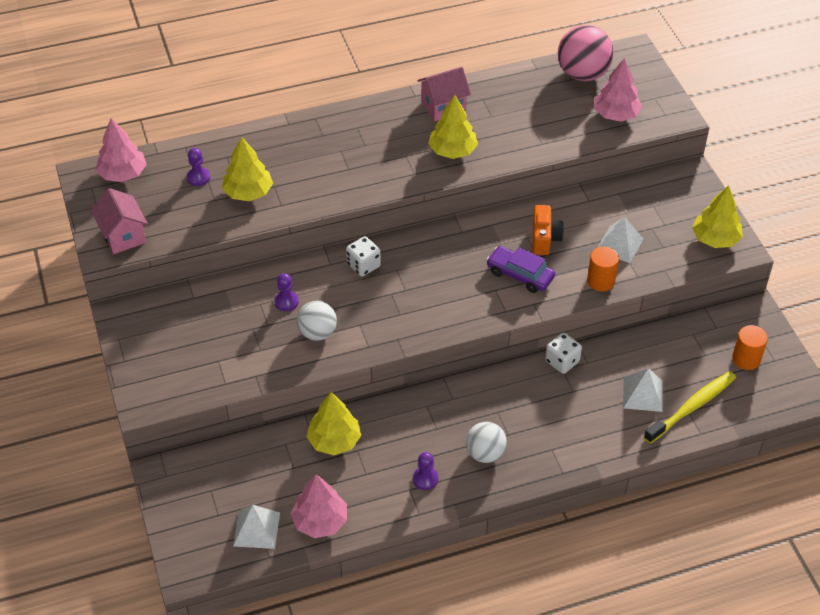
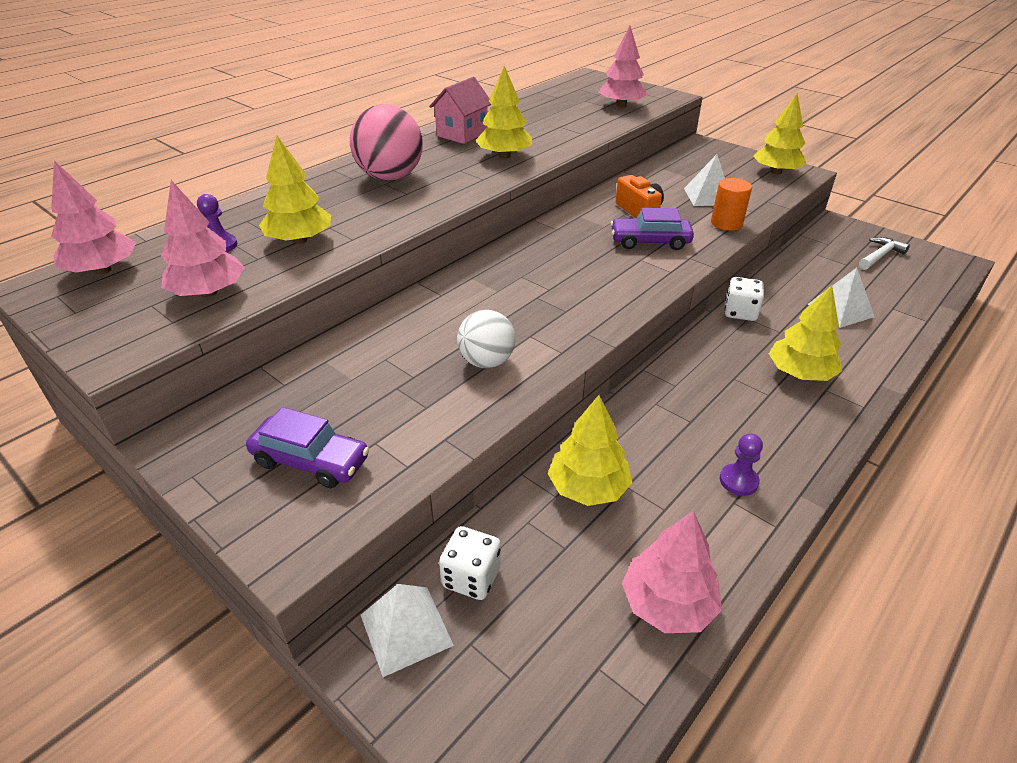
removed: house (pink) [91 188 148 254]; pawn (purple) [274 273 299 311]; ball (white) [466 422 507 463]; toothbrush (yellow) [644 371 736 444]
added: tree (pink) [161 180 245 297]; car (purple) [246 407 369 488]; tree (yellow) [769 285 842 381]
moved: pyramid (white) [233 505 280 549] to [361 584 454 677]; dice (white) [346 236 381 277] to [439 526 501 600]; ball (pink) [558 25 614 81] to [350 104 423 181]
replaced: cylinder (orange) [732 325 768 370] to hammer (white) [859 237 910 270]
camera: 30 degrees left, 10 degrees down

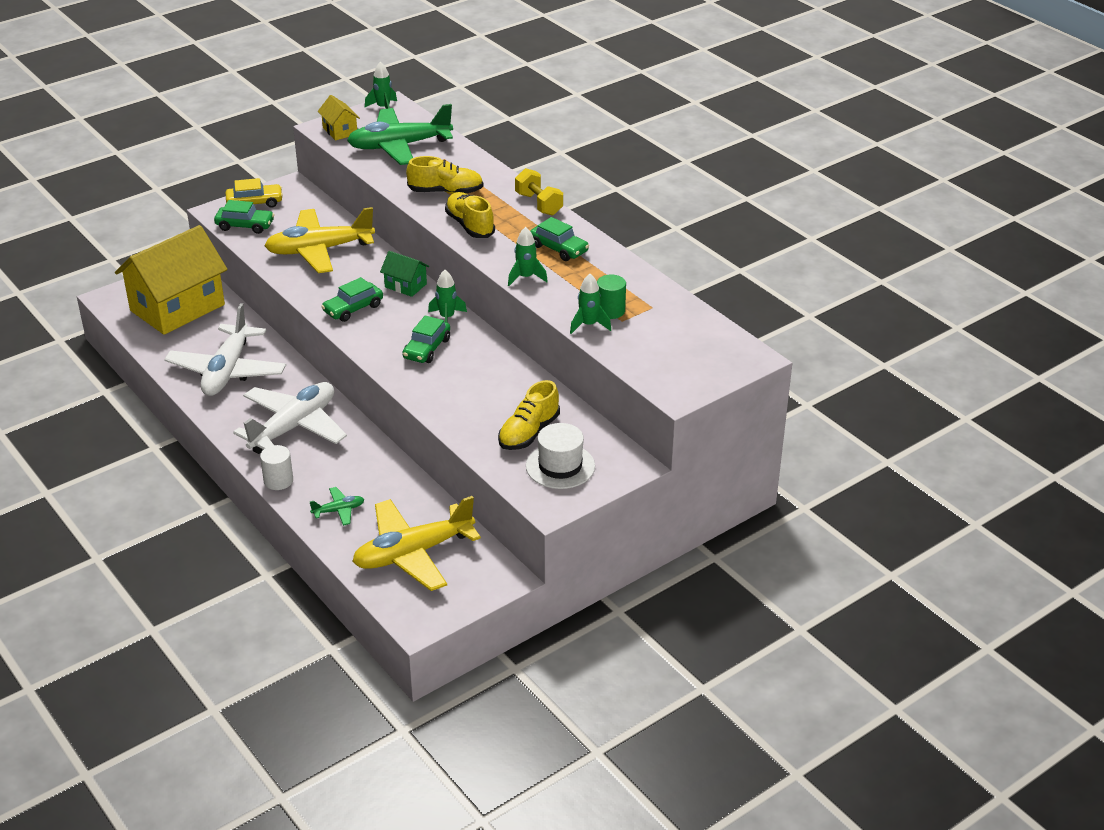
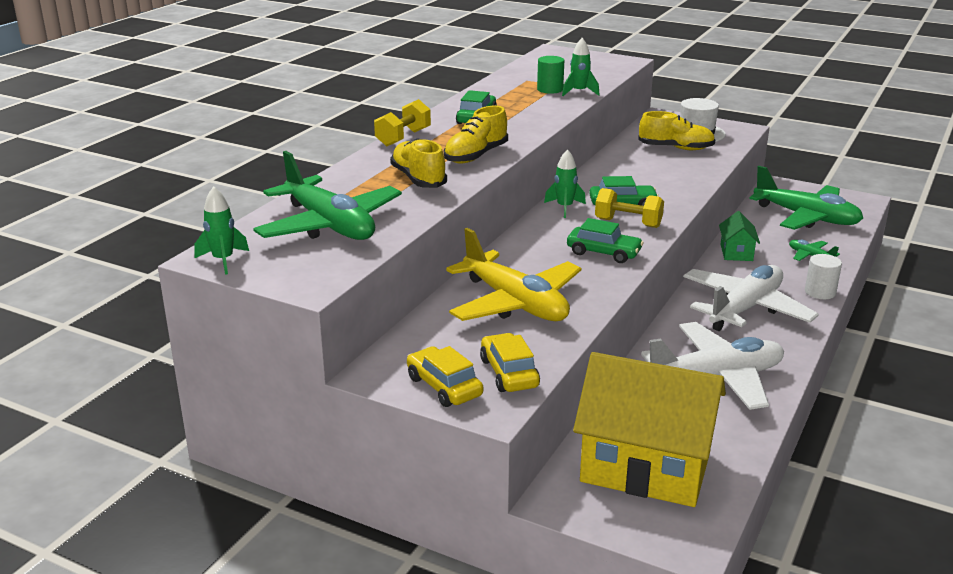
removed: house (yellow) [318 95 360 140]; rocket (green) [508 227 548 286]
added: dumbbell (yellow) [595 188 664 228]
moved: house (green) [380 251 429 297] to [719 211 760 261]
recoloured: car (green) [214 200 275 234] to car (yellow) [480 333 540 392]; plane (yellow) [352 496 481 591] to plane (green) [749 166 863 230]
turned: plane (white) [233 382 347 454] = [683 265 819 331] 120 degrees clockwise
camera: 115 degrees left, 10 degrees down

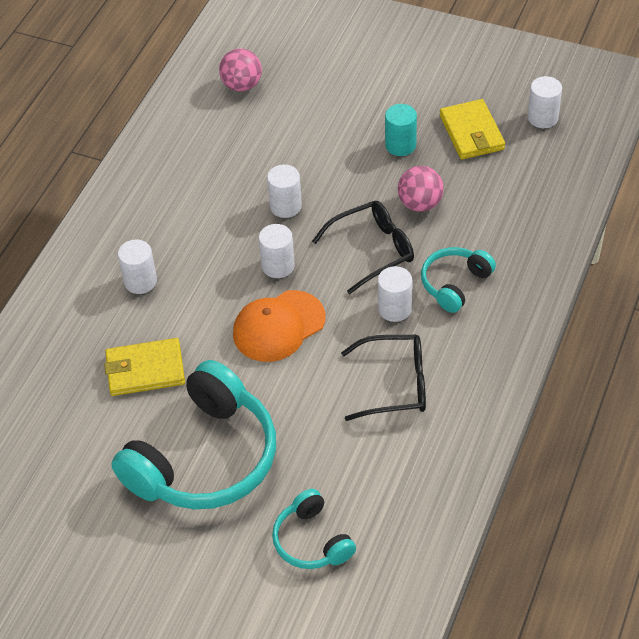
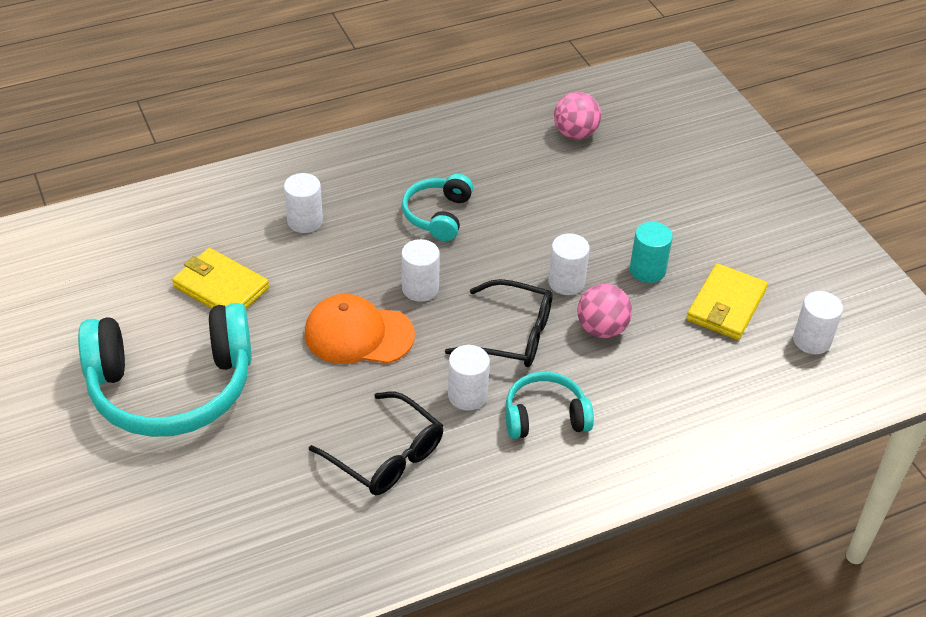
moved: cylinder (white) [267 165 302 218] to [548 233 590 295]; headphones (turquoise) [272 489 356 569] to [402 174 473 241]
camera: 40 degrees right, 5 degrees down

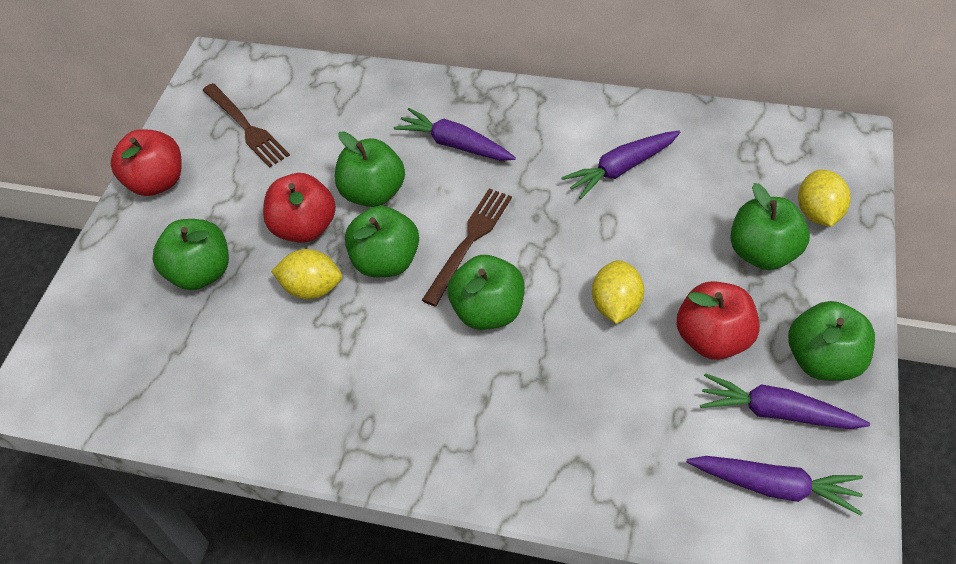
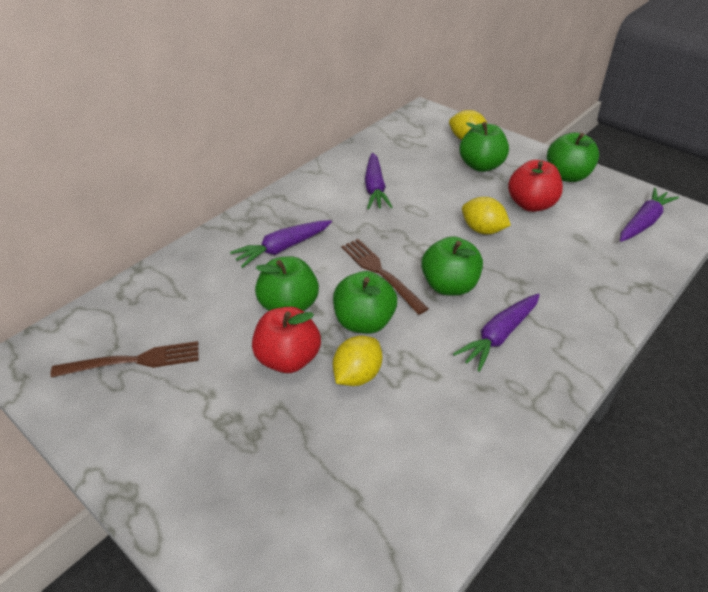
removed: apple (red) [111 129 182 196]; apple (green) [152 219 229 290]
moved: carrot (purple) [700 373 870 429] to [453 294 540 372]
camera: 65 degrees left, 10 degrees down

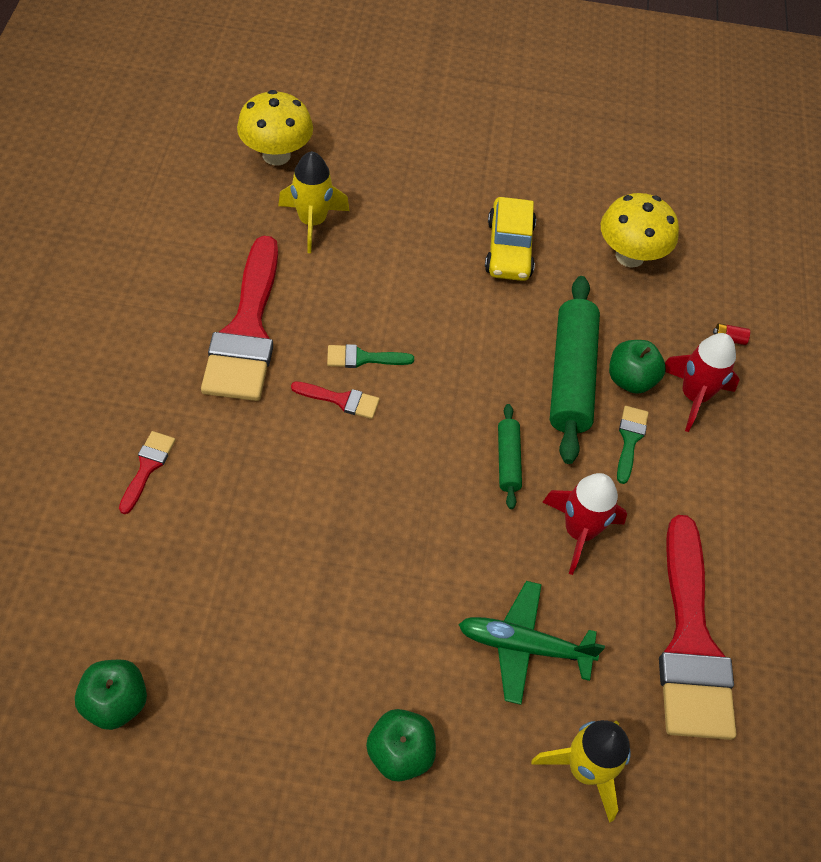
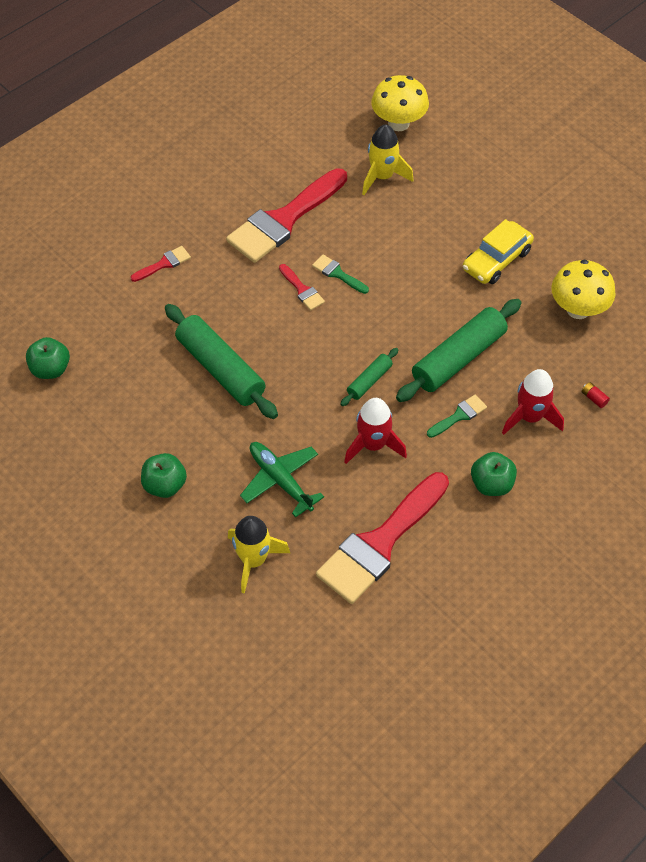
added: rolling pin (green) [165 304 278 419]
moved: apple (green) [609 340 666 394] to [471 452 517 496]
camera: 45 degrees right, 0 degrees up

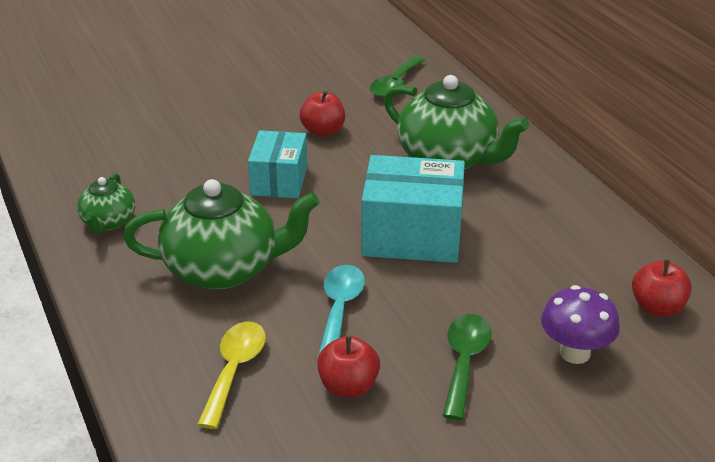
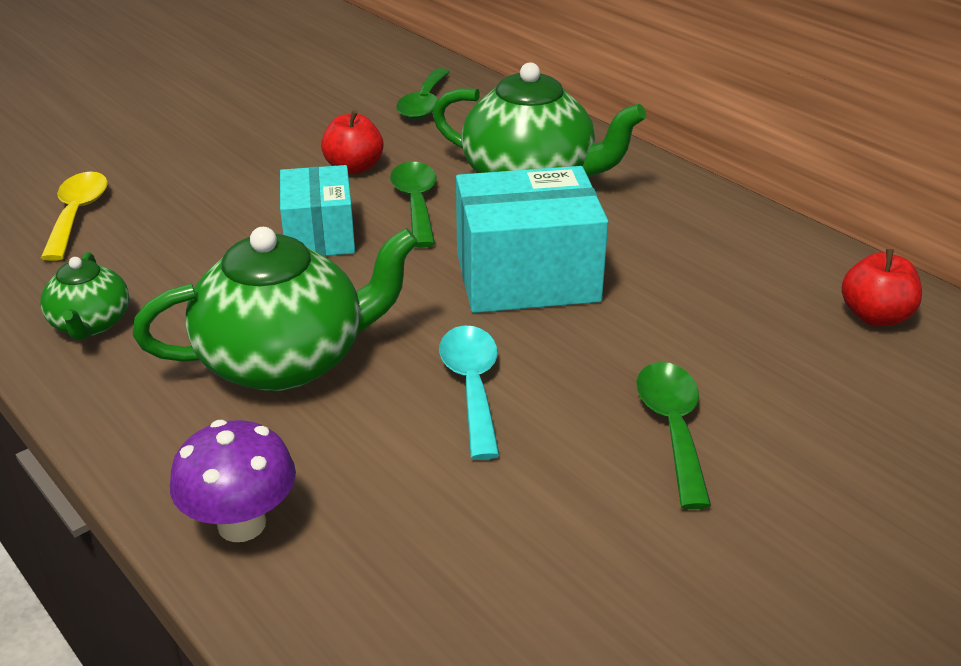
removed: apple (red) [317 336 380 397]
added: spoon (green) [390 162 436 248]
moved: spoon (yellow) [197 322 266 429] to [41 172 108 261]; mushroom (purple) [541 285 620 364] to [170 420 296 542]
camera: 15 degrees left, 0 degrees up

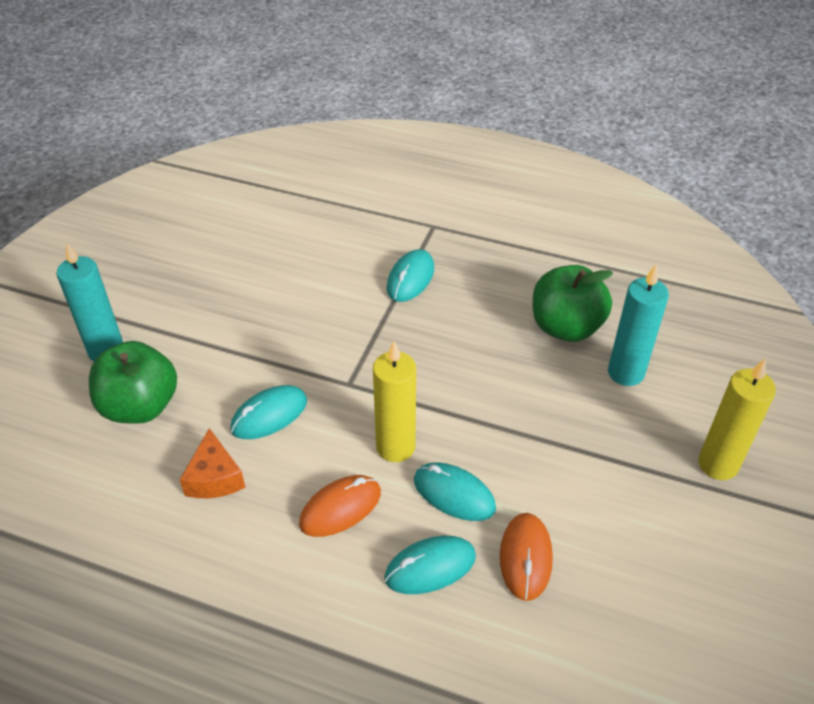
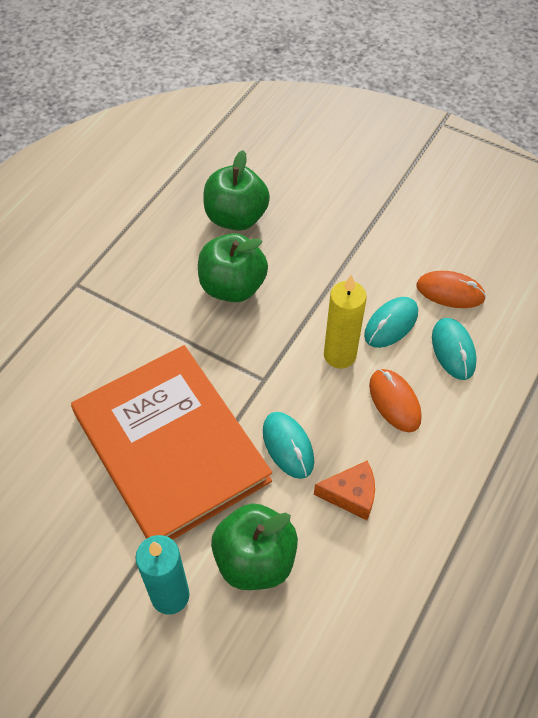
removed: mouse (turquoise) [387 249 434 302]; candle (turquoise) [608 265 669 386]; candle (yellow) [698 359 776 480]
added: book (orange) [71 345 272 540]; apple (green) [198 233 268 302]
camera: 80 degrees left, 10 degrees up

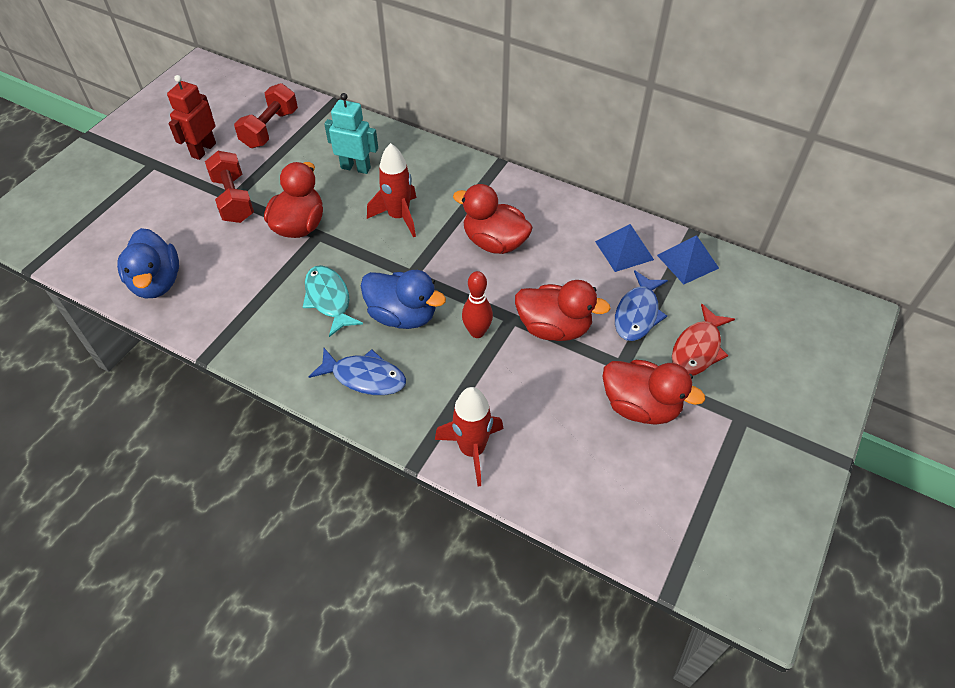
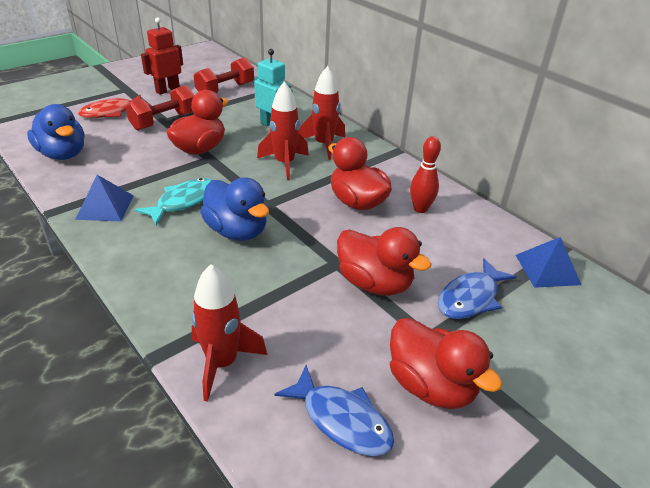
added: rocket (red) [299 66 345 160]
moved: fish (blue) [308 348 406 395] to [274 365 394 456]; bowling pin (red) [462 271 493 338] to [410 136 441 213]; pyramid (blue) [595 224 654 272] to [75 175 134 221]; fish (red) [672 304 735 376] to [78 95 150 118]
turned: duck (blue) [117 228 179 299] = [27 104 85 160] 45 degrees counterclockwise; dumbbell (red) [205 151 254 223] = [126 85 195 131] 45 degrees clockwise; fish (turquoise) [303 265 363 337] = [135 178 212 225] 45 degrees clockwise
camera: 20 degrees right, 15 degrees down

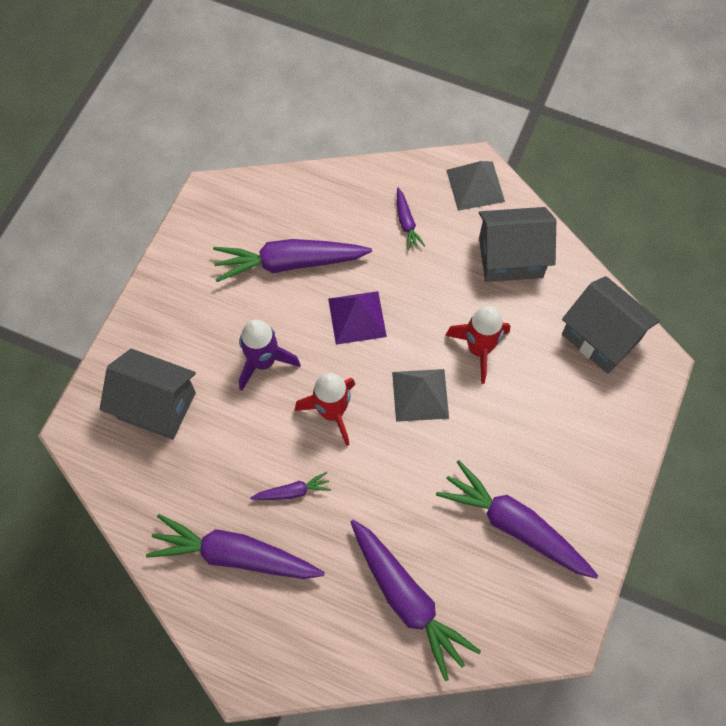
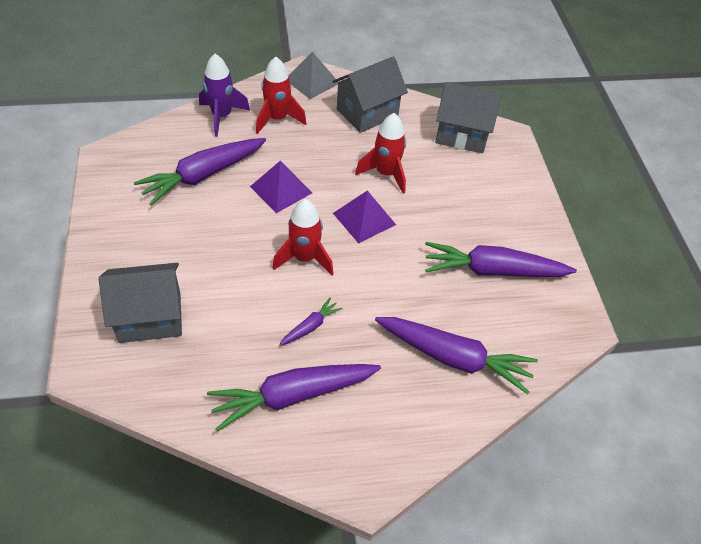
moved: rocket (purple) [239 319 301 391] to [199 54 250 137]
replaced: carrot (purple) [397 188 425 251] to rocket (red) [256 57 307 134]
recoloured: pyramid (grey) [392 369 449 422] to pyramid (purple) [333 190 396 243]
camera: 35 degrees left, 15 degrees down

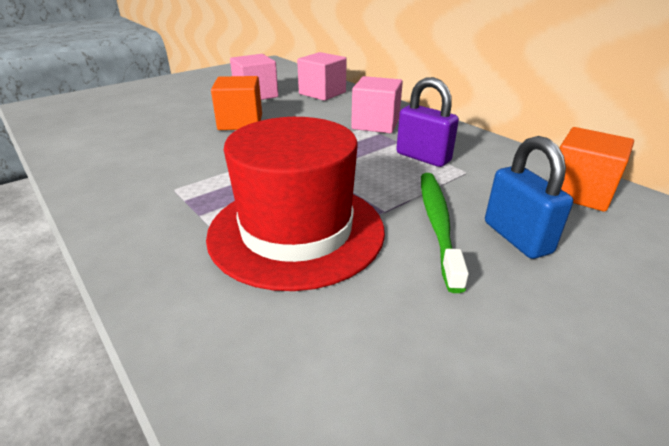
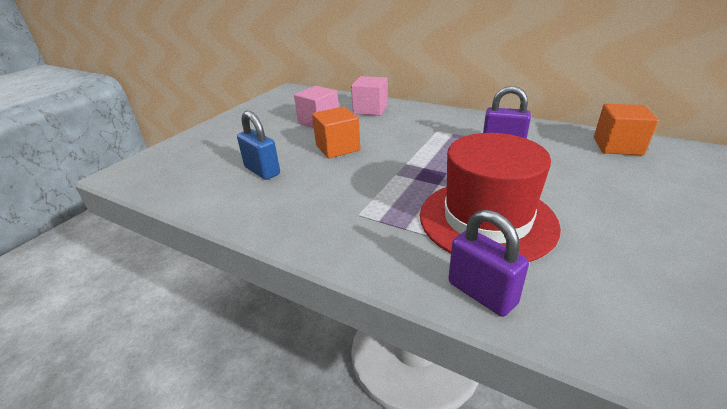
removed: cube (pink) [351 76 403 133]; toothbrush (green) [421 173 469 293]
added: padlock (purple) [448 210 529 317]
moved: padlock (blue) [485 136 573 259] to [237 111 280 180]
camera: 20 degrees left, 0 degrees up

